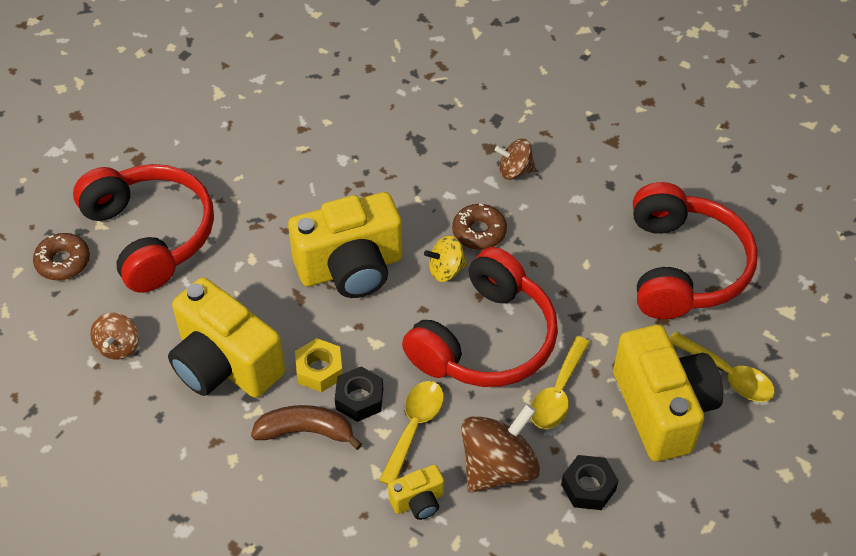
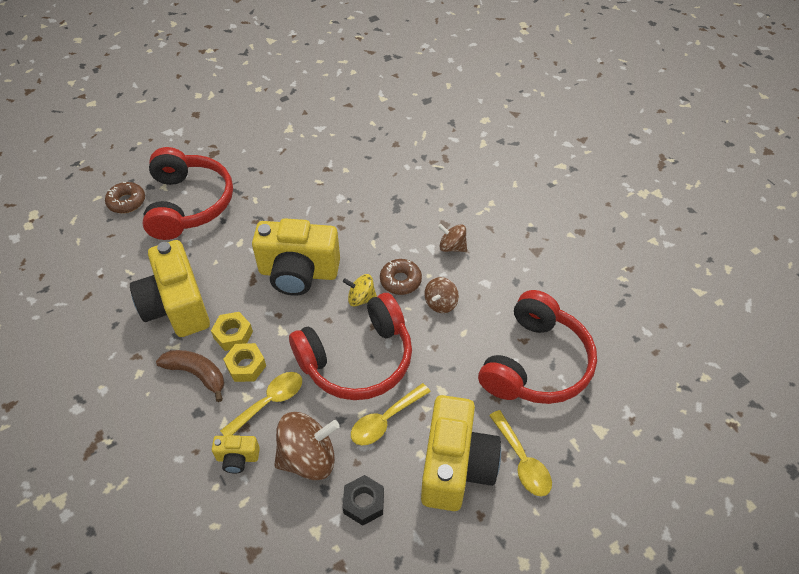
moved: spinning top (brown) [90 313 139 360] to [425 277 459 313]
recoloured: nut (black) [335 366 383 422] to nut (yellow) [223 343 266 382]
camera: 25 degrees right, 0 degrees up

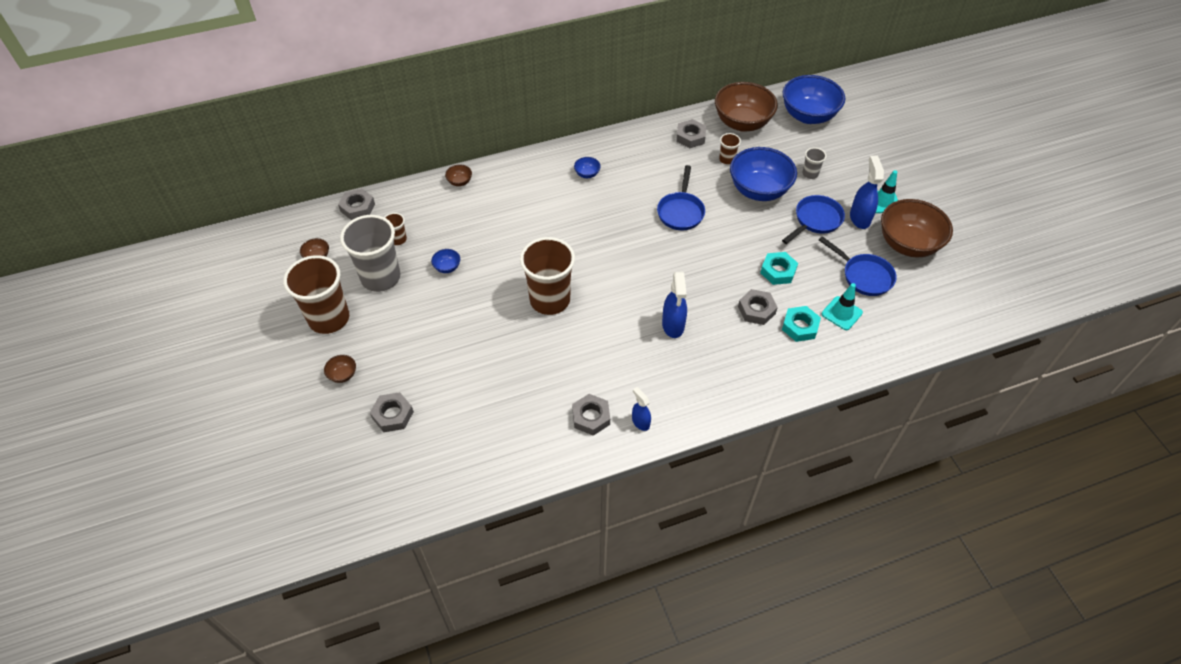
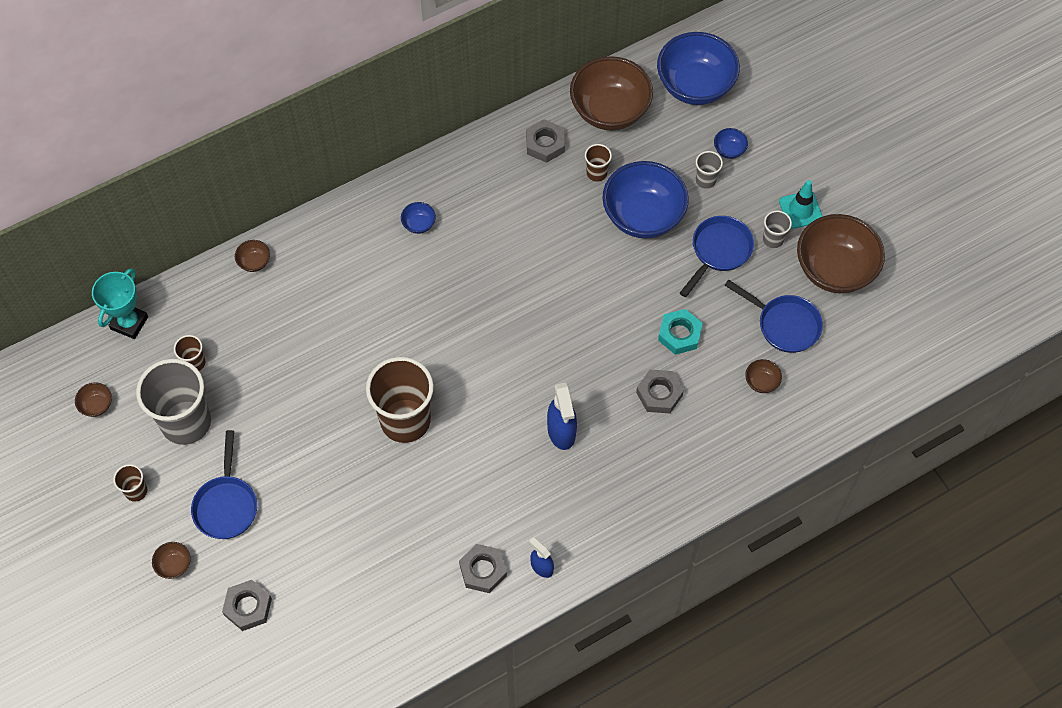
removed: nut (turquoise) [782 306 821 342]
moved: bowl (blue) [431 249 460 273] to [714 128 748 159]; pan (blue) [657 165 705 230] to [191 430 257 539]
replaced: nut (grey) [338 188 375 220] to trophy (turquoise) [92 268 148 339]; traffic cone (turquoise) [822 283 863 330] to bowl (brown) [745 359 782 393]; spray bottle (blue) [850 156 884 229] to cup (grey) [763 210 792 248]
resized: cup (brown) [283 255 349 334] = [113 464 147 502] x0.44
camera: 10 degrees left, 10 degrees up

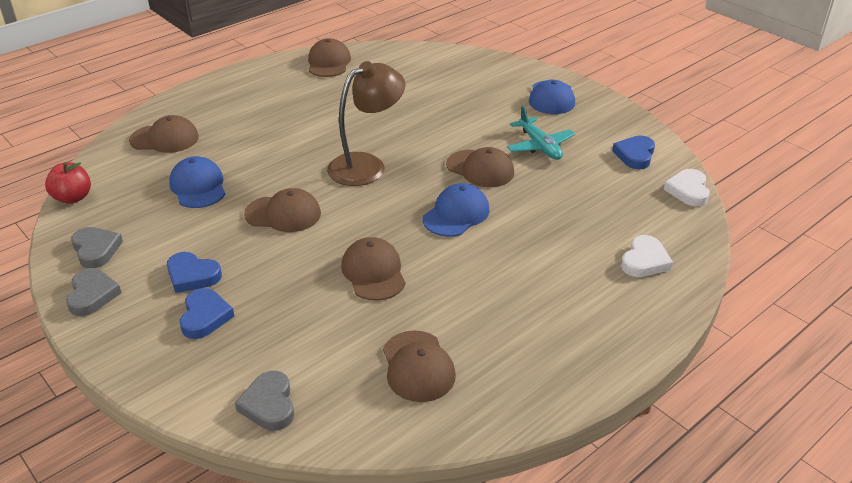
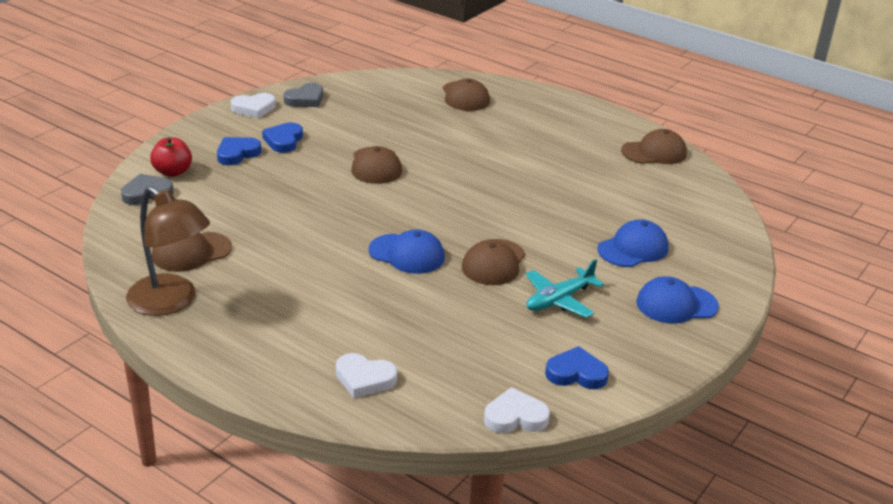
removed: cap (brown) [341 237 406 301]
moved: apple (red) [45 162 91 204] to [150 137 192 177]; cap (blue) [169 156 225 208] to [598 219 669 267]; lamp (brown) [327 61 405 186] to [126 186 210 316]
recoloured: heart (grey) [66 268 122 316] to heart (white) [231 93 275 118]
turned: heart (blue) [180 288 234 339] = [217 137 261 165] 150 degrees clockwise
camera: 75 degrees right, 5 degrees down

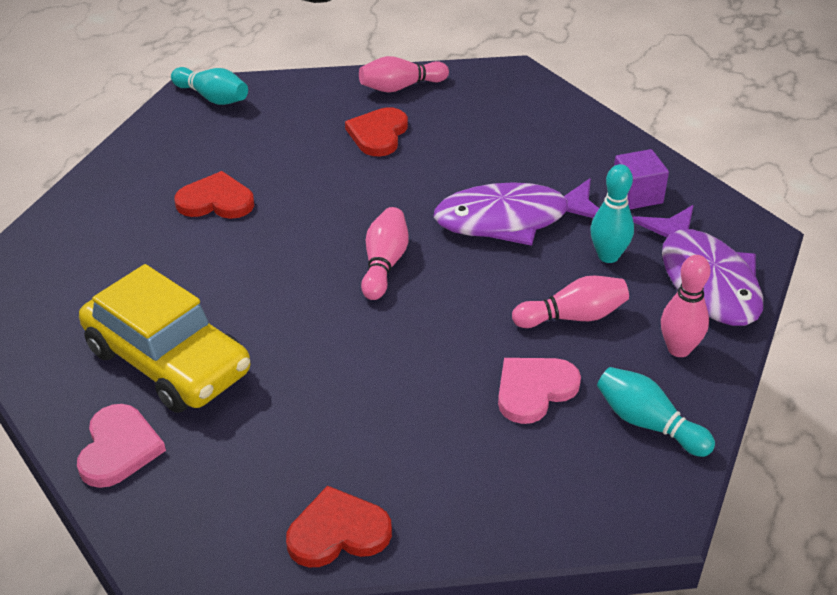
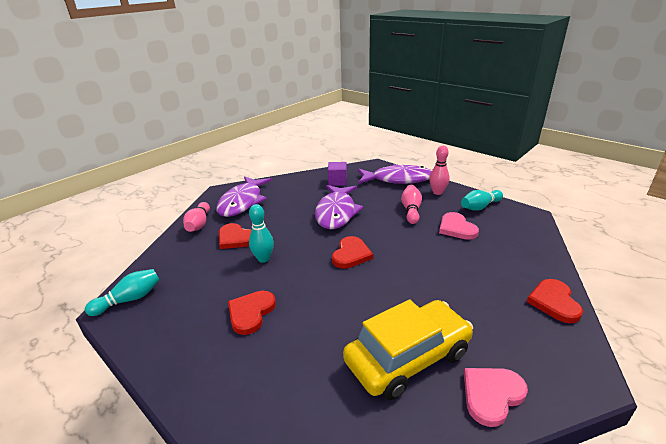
added: fish (purple) [216 176 272 217]
moved: bowling pin (turquoise) [591 164 634 263] to [249 204 274 263]
replaced: bowling pin (pink) [361 207 409 300] to heart (red) [332 236 373 269]
turned: heart (pink) [77 404 166 488] = [464 368 528 427] 60 degrees counterclockwise
camera: 70 degrees left, 10 degrees down

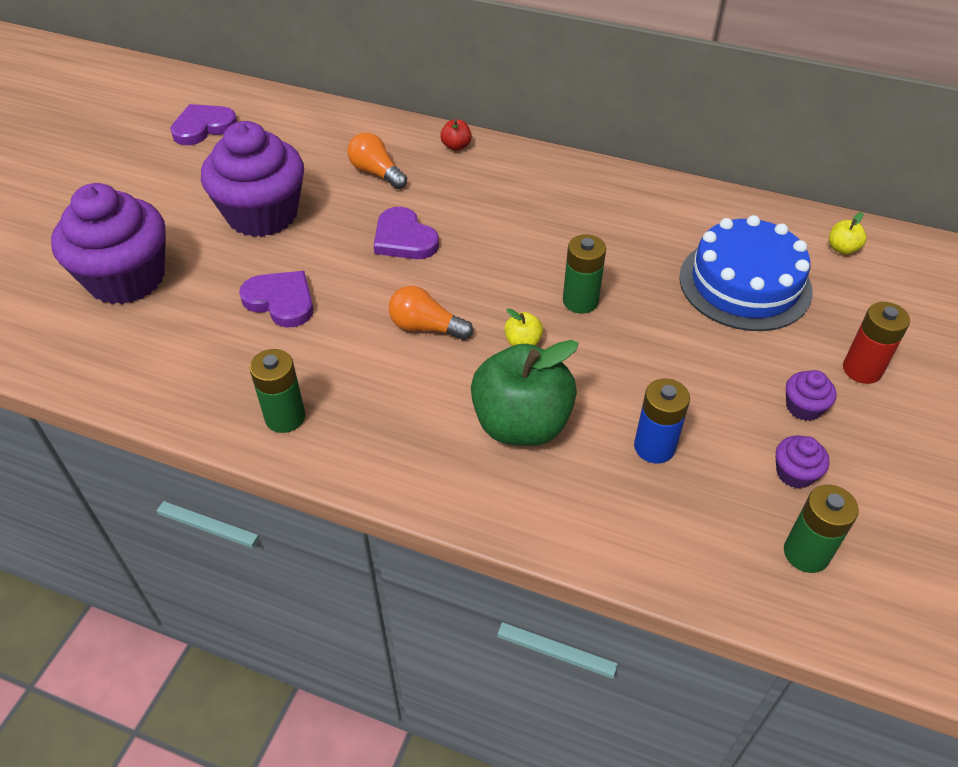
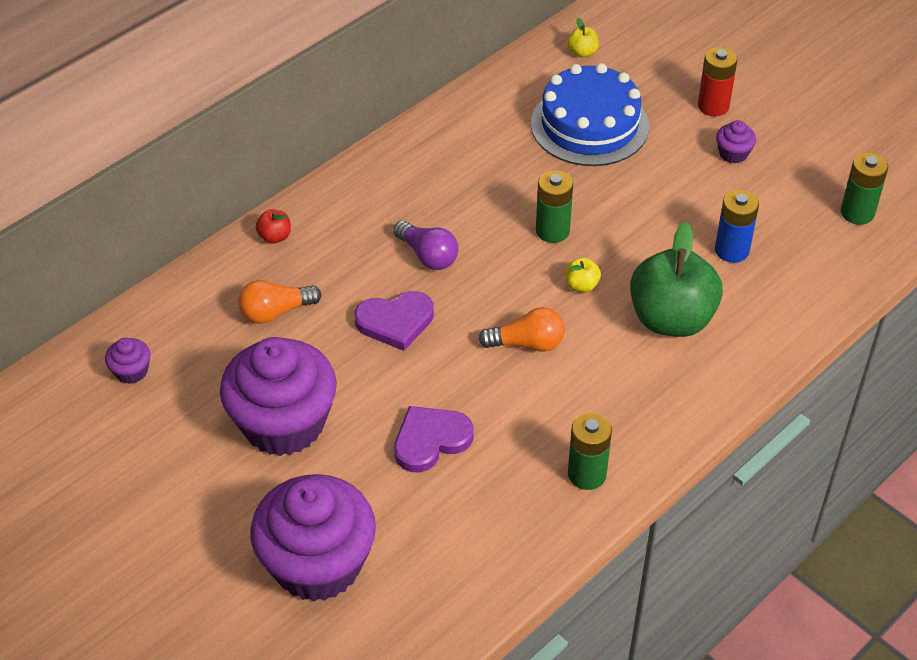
removed: heart (purple) [170 104 237 145]
added: light bulb (purple) [393 221 459 270]
moved: cupcake (purple) [775 435 830 489] to [105 338 150 384]
turned: light bulb (orange) [389 286 473 340] = [478 307 565 352] 135 degrees counterclockwise
camera: 65 degrees left, 0 degrees up

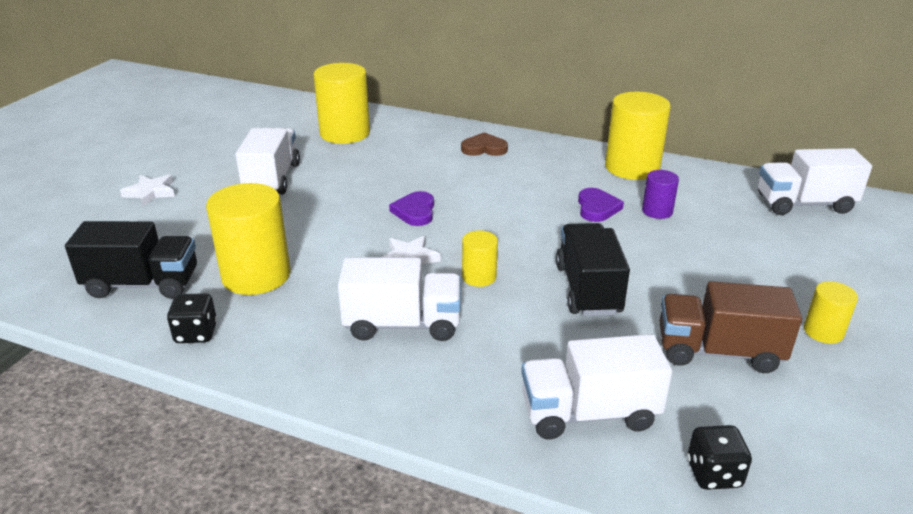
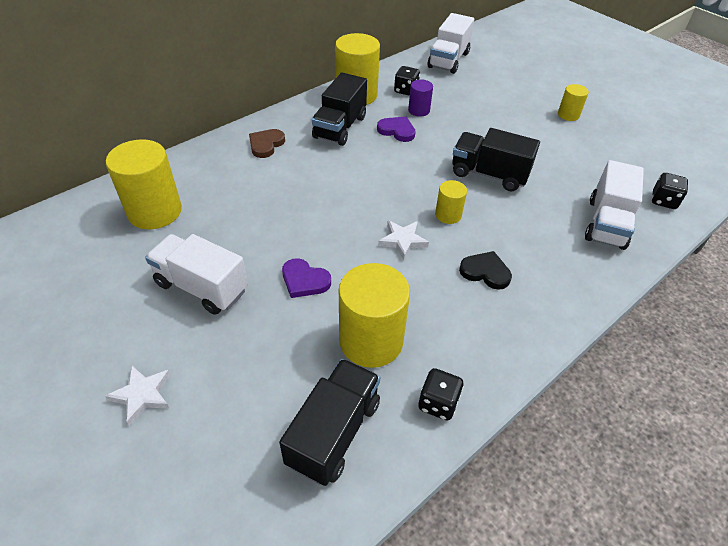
removed: truck (brown) [659 281 802 373]
added: truck (black) [312 73 367 146]; dice (black) [394 66 420 96]
moved: heart (purple) [389 191 434 226] to [282 258 331 298]
replaced: truck (white) [338 257 461 341] to heart (black) [459 251 512 290]
camera: 65 degrees left, 15 degrees up

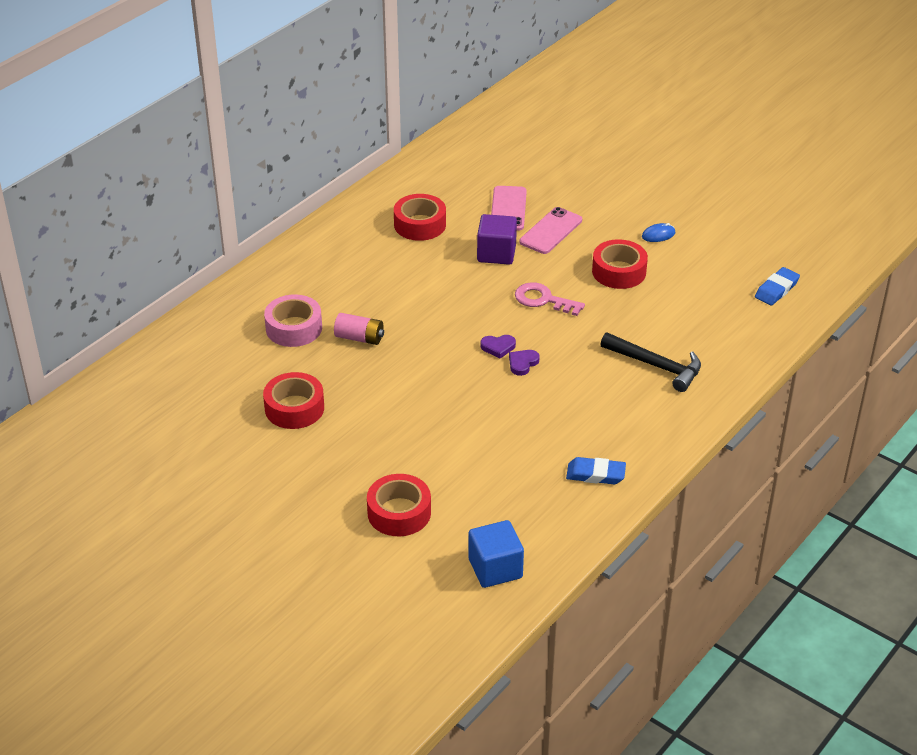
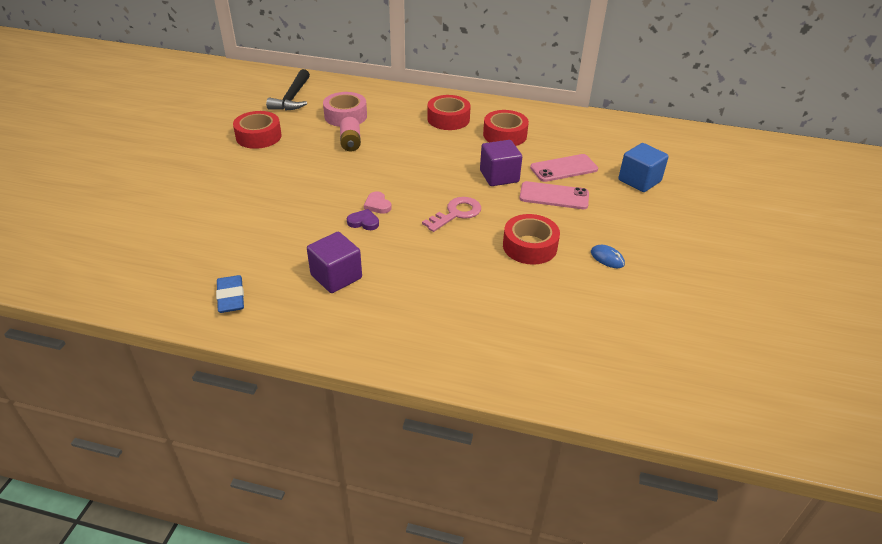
removed: eraser (blue) [755 267 800 305]
added: cube (purple) [307 232 362 293]
moved: tape (red) [367 474 431 536] to [427 95 471 130]; cube (blue) [468 520 524 588] to [618 143 669 192]; hammer (black) [600 333 701 392] to [266 69 310 111]
recoloured: heart (purple) [480 335 516 359] to heart (pink) [364 192 392 214]
turned: key (pink) [515 282 585 316] = [422 197 481 232] 45 degrees clockwise
camera: 65 degrees right, 0 degrees up

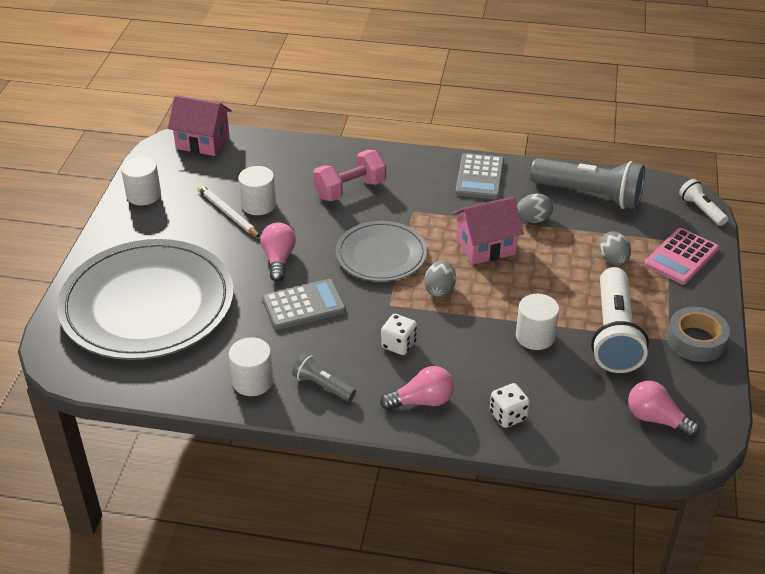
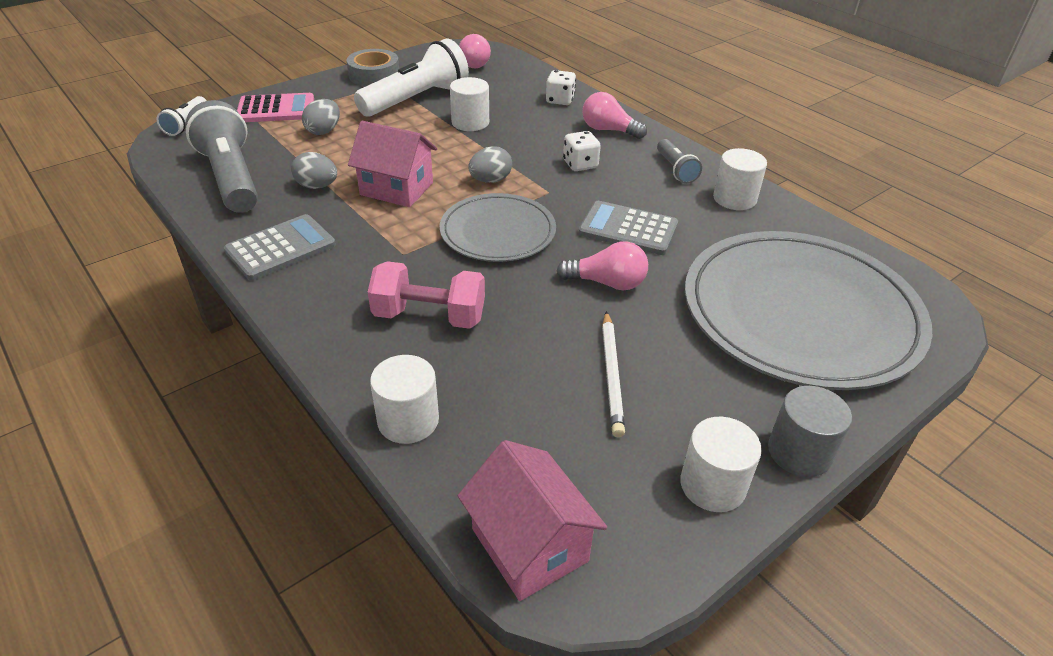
added: cylinder (grey) [768 386 852 477]
moved: cylinder (white) [238 166 276 215] to [370 355 439 444]
turned: light bulb (pink) [260 222 296 282] = [557 241 648 290] 120 degrees counterclockwise
camera: 140 degrees left, 0 degrees up

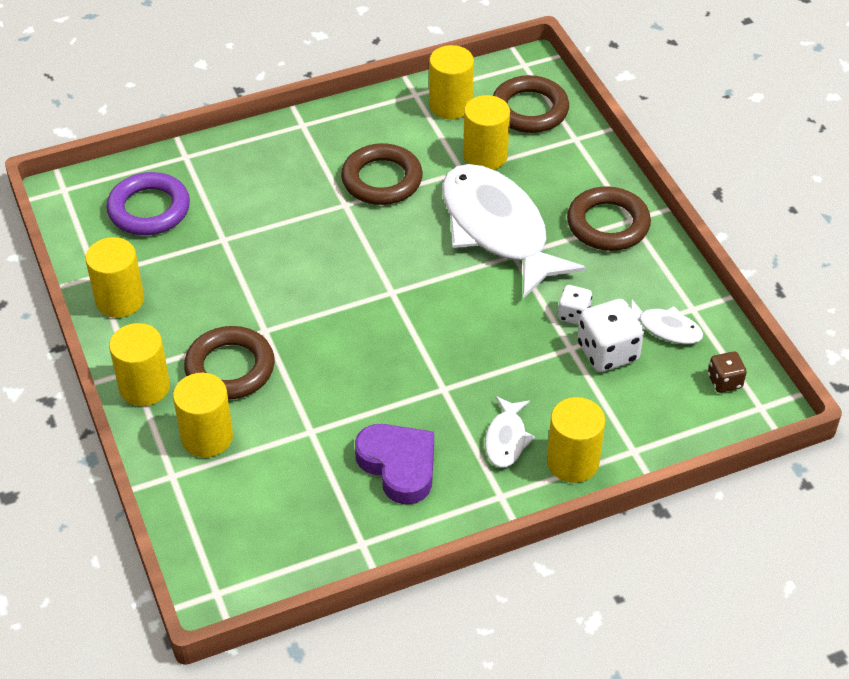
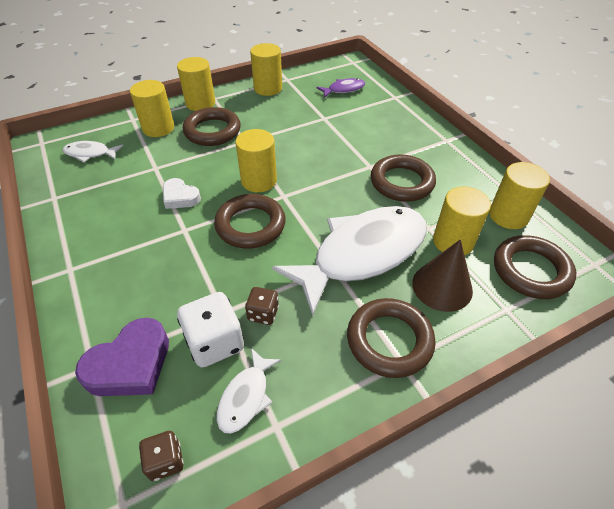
added: heart (white) [163 178 201 209]; ring (brown) [214 194 286 248]; cone (brown) [412 239 473 312]
moved: heart (purple) [355 424 434 504] to [75 318 169 396]; fish (white) [485 396 535 468] to [63 141 123 162]; cylinder (yellow) [547 397 605 483] to [235 129 277 192]
replaced: ring (purple) [106 172 190 235] to fish (purple) [317 78 365 98]
recoloured: dice (white) [558 285 592 325] to dice (brown) [245 287 279 325]
camera: 85 degrees right, 0 degrees up

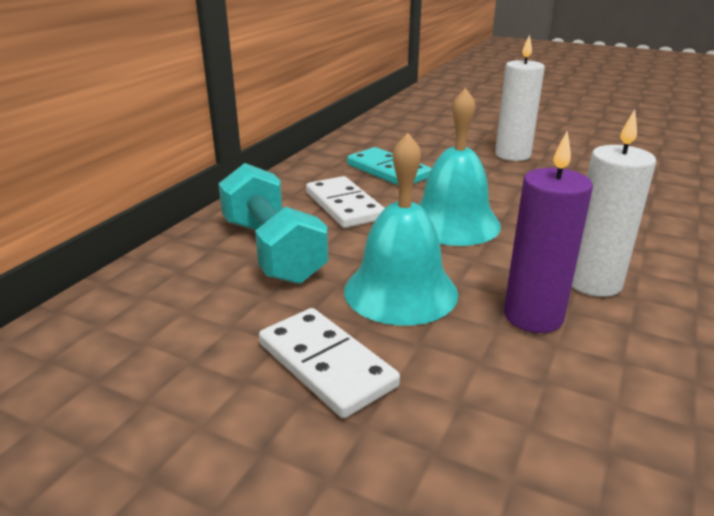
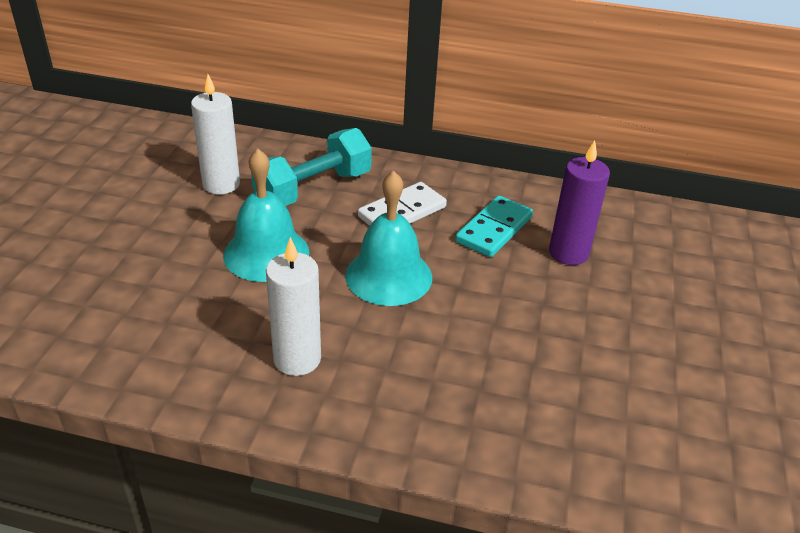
removed: domino (white) [259 308 400 418]
moved: candle (white) [495 34 545 161] to [191 74 240 194]; candle (purple) [504 131 593 333] to [549 140 610 265]
camera: 75 degrees right, 10 degrees up

